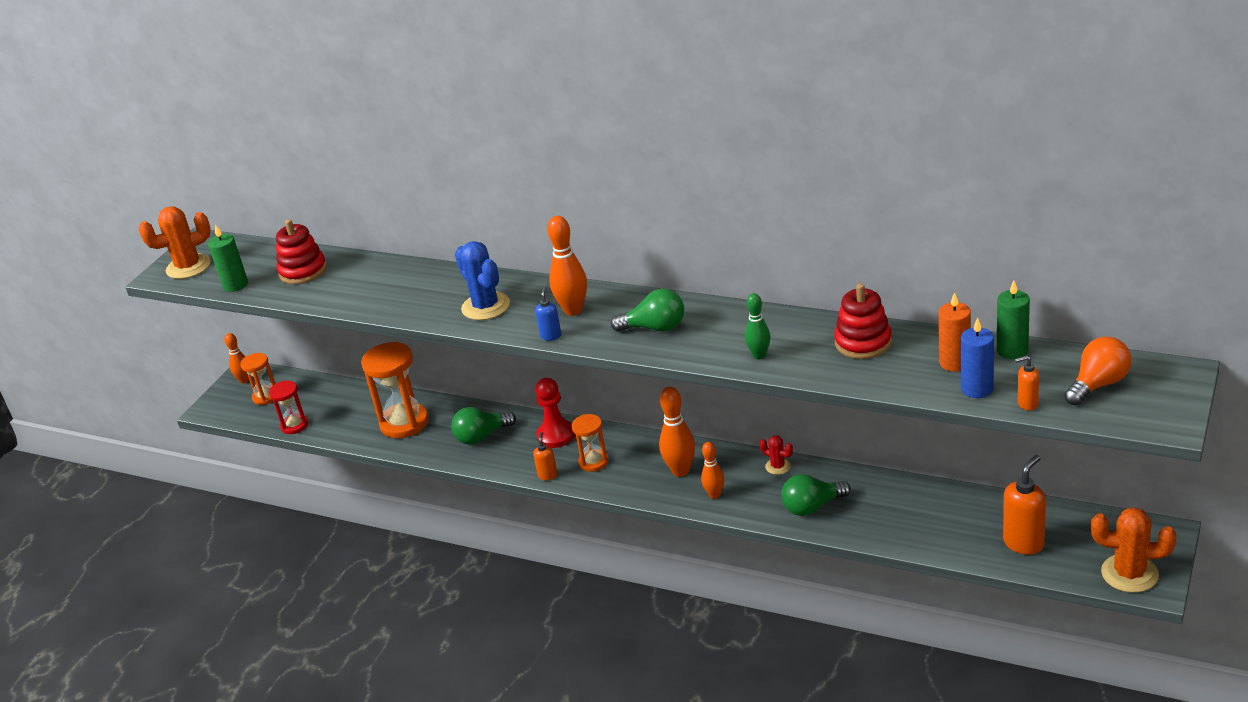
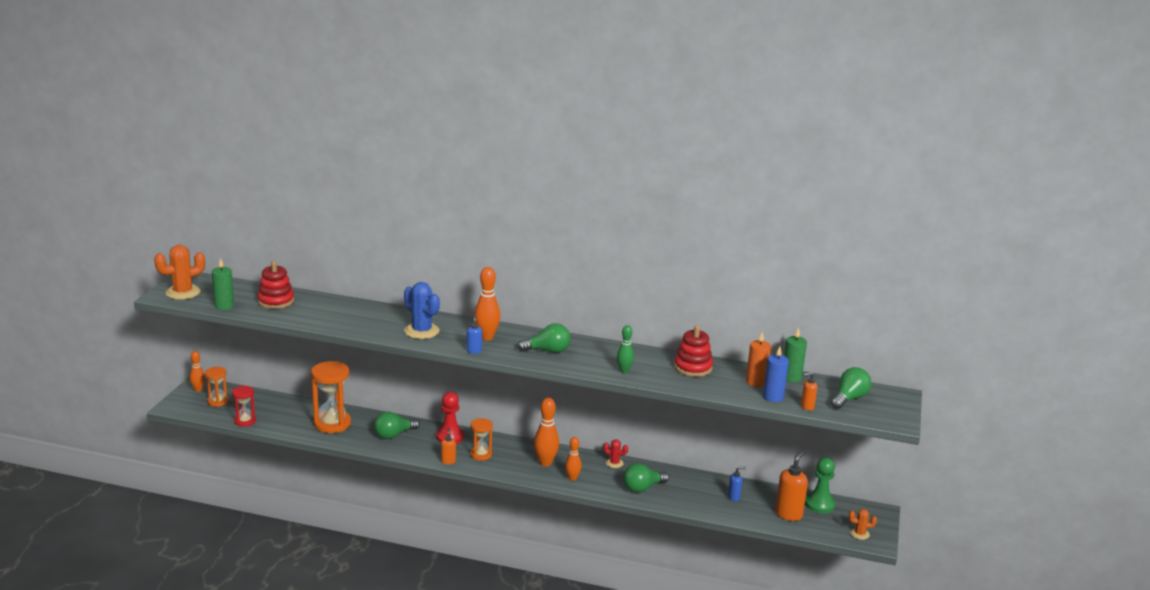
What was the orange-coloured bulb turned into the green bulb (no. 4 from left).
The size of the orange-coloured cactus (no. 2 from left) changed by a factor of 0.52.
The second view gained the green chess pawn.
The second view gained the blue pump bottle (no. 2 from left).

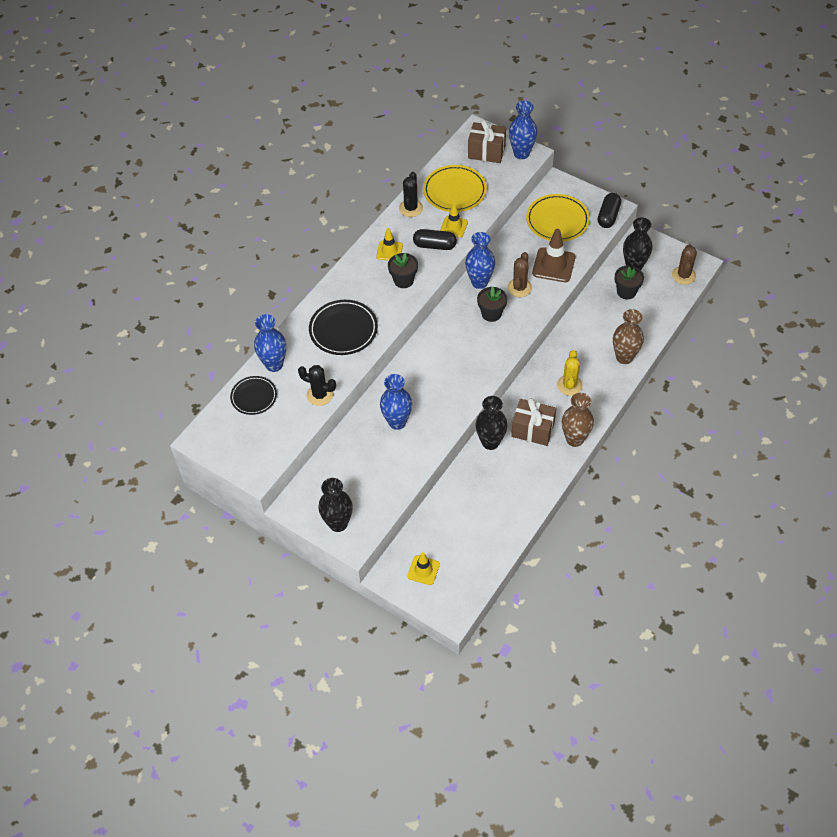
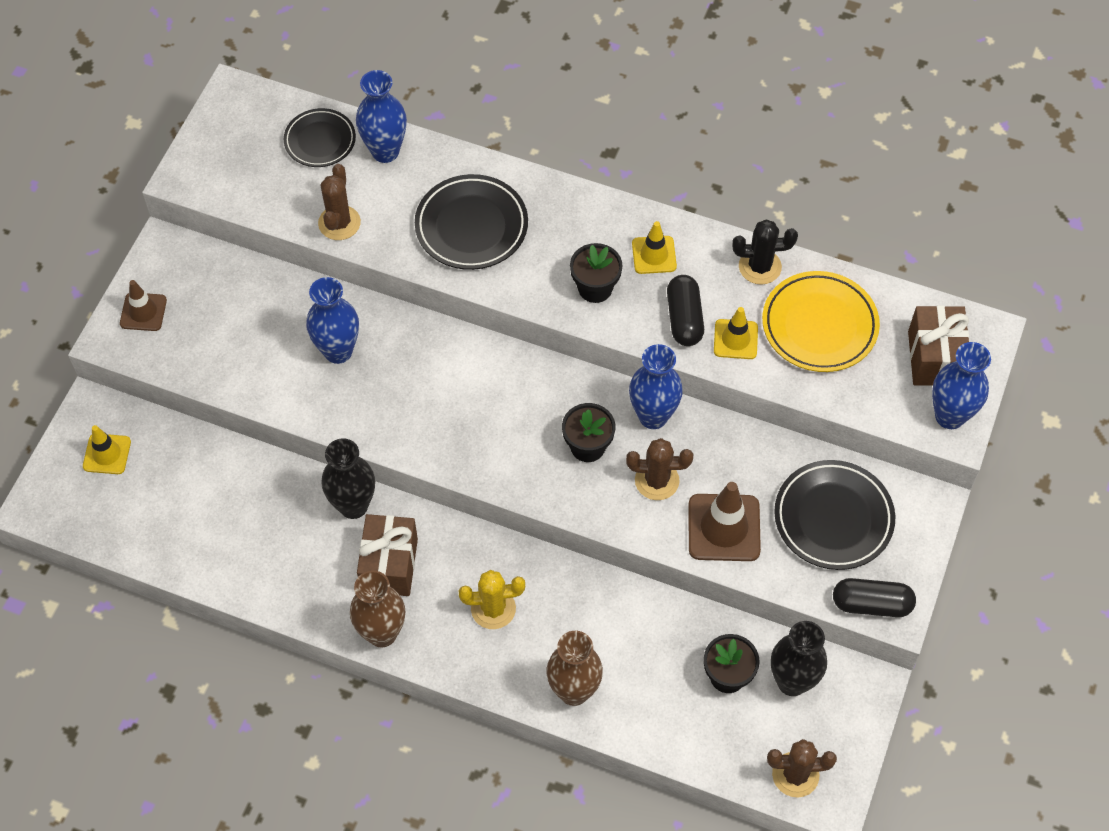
What was the yellow dinner plate (no. 2 from left) turned into the ebony dinner plate (no. 3 from left).
What was the ebony cactus (no. 1 from left) turned into the brown cactus (no. 1 from left).
Where the ebony vase (no. 1 from left) stood, the brown traffic cone (no. 1 from left) came to stand.

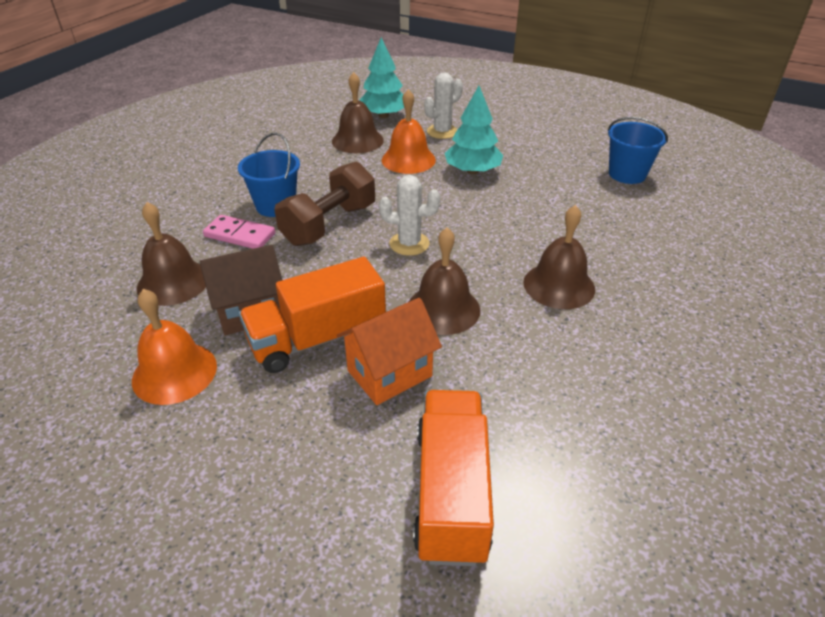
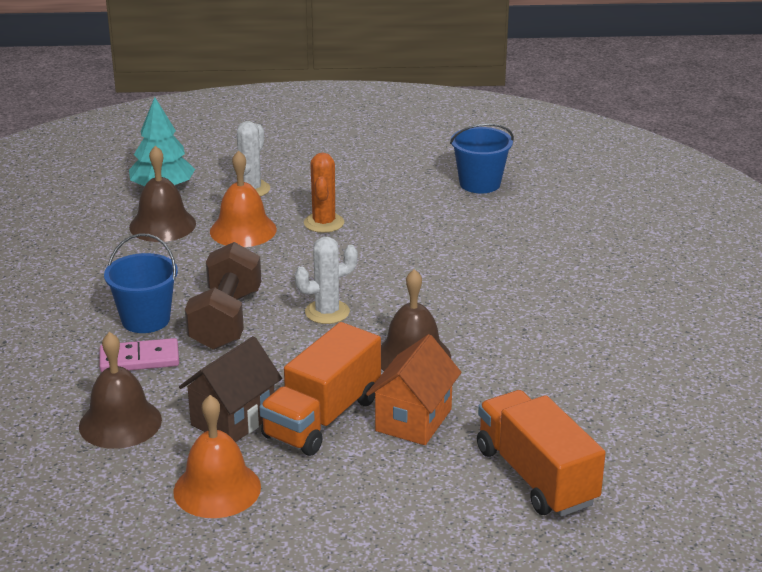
Where the aqua fir tree (no. 2 from left) stood, the orange-coloured cactus came to stand.
The second view lost the brown hand bell (no. 4 from left).

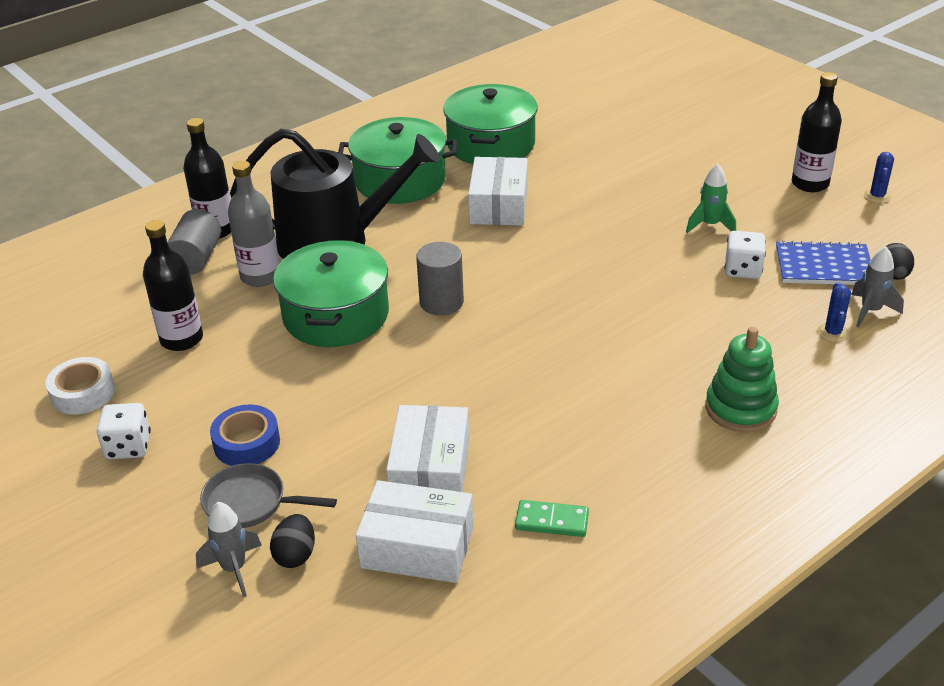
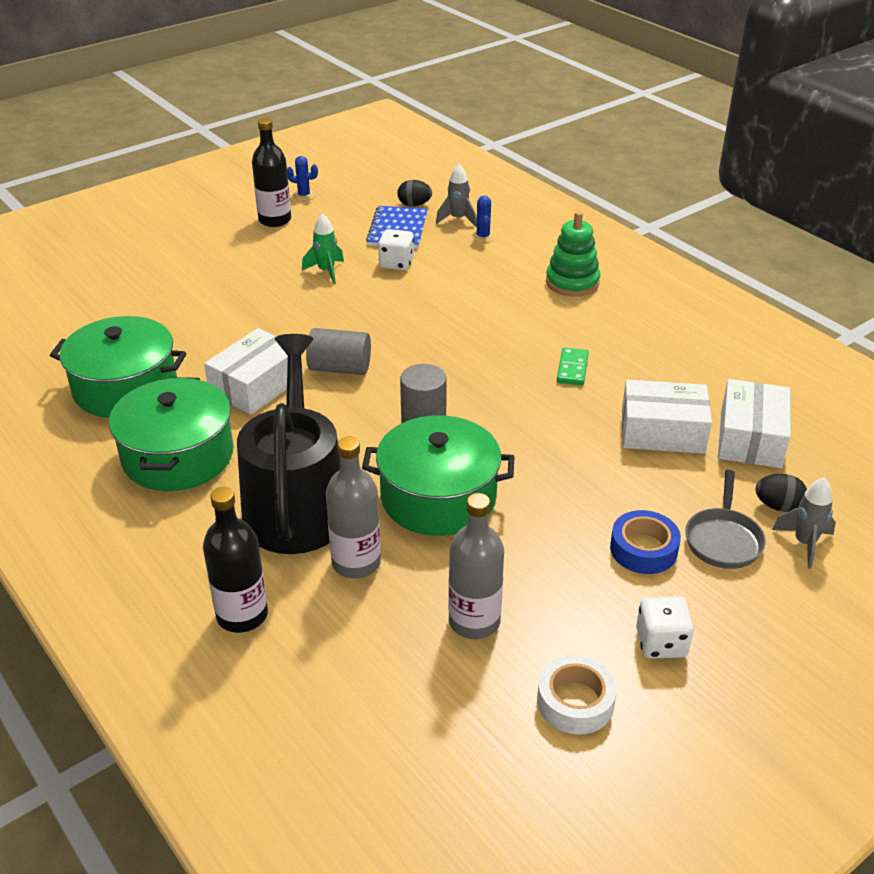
The snow-white package (no. 3 from left in the first image) ended up facing another way, 60 degrees counterclockwise from before.
The grey solid cylinder (no. 1 from left) ended up elsewhere.
What was the ebony drink bottle (no. 1 from left) turned into the grey drink bottle (no. 2 from left).
The blue cactus (no. 1 from left in the first image) ended up facing another way, 75 degrees clockwise from before.
The green domino ended up elsewhere.

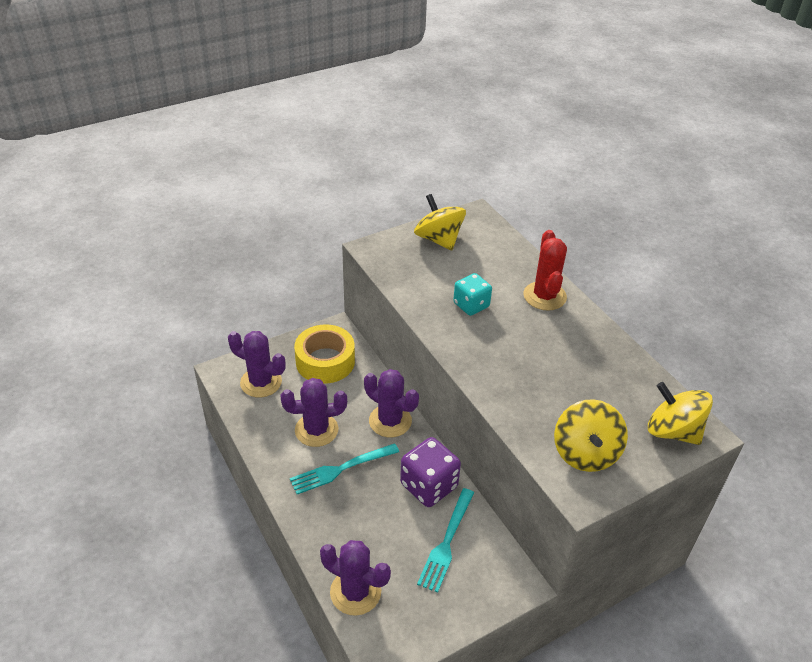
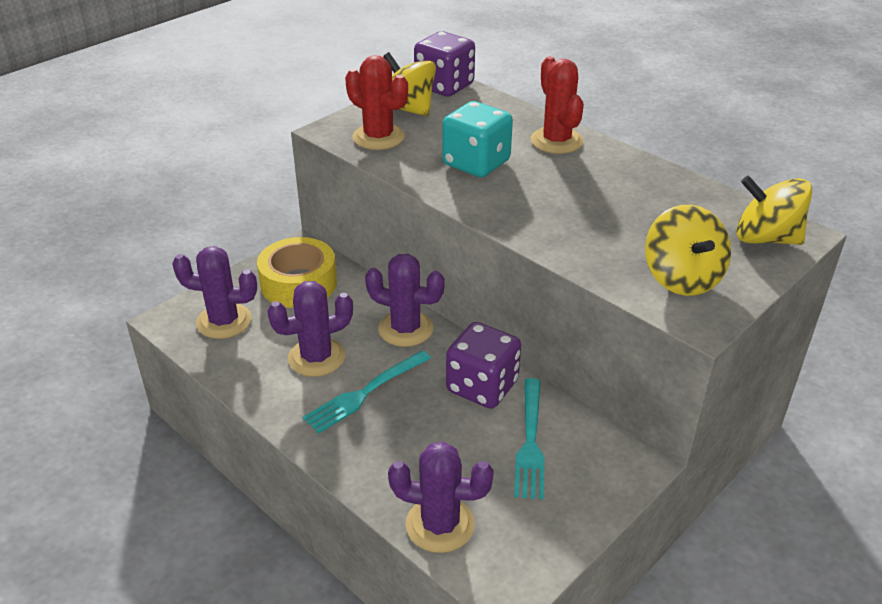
The size of the aqua dice changed by a factor of 1.50.
The second view gained the purple dice (no. 1 from left).
The second view gained the scarlet cactus (no. 1 from left).

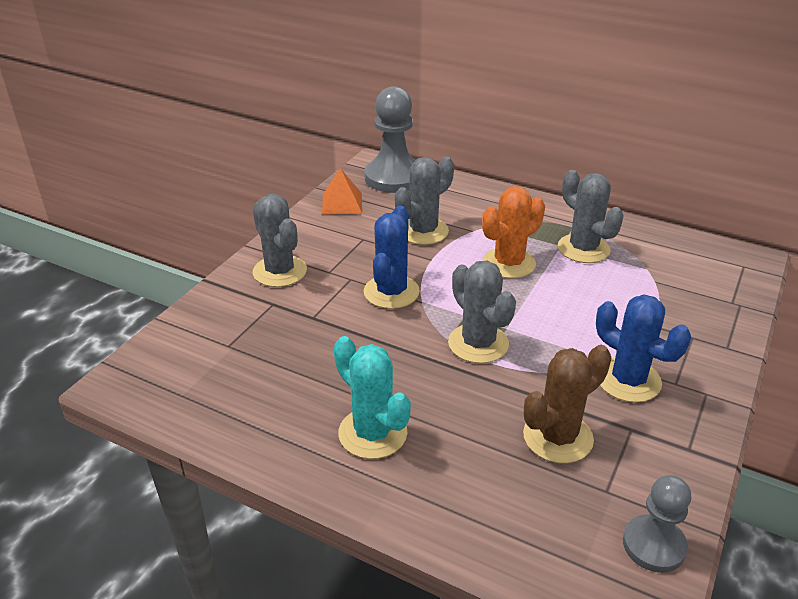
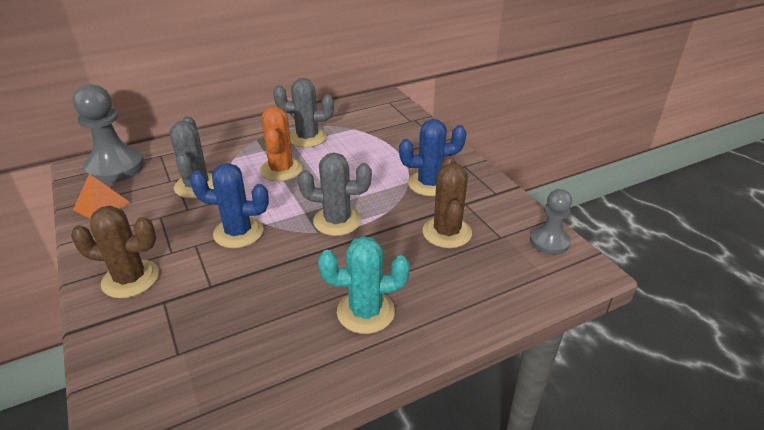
What was the grey cactus (no. 1 from left) turned into the brown cactus (no. 1 from left).
The blue cactus (no. 1 from left) ended up facing another way, 45 degrees counterclockwise from before.

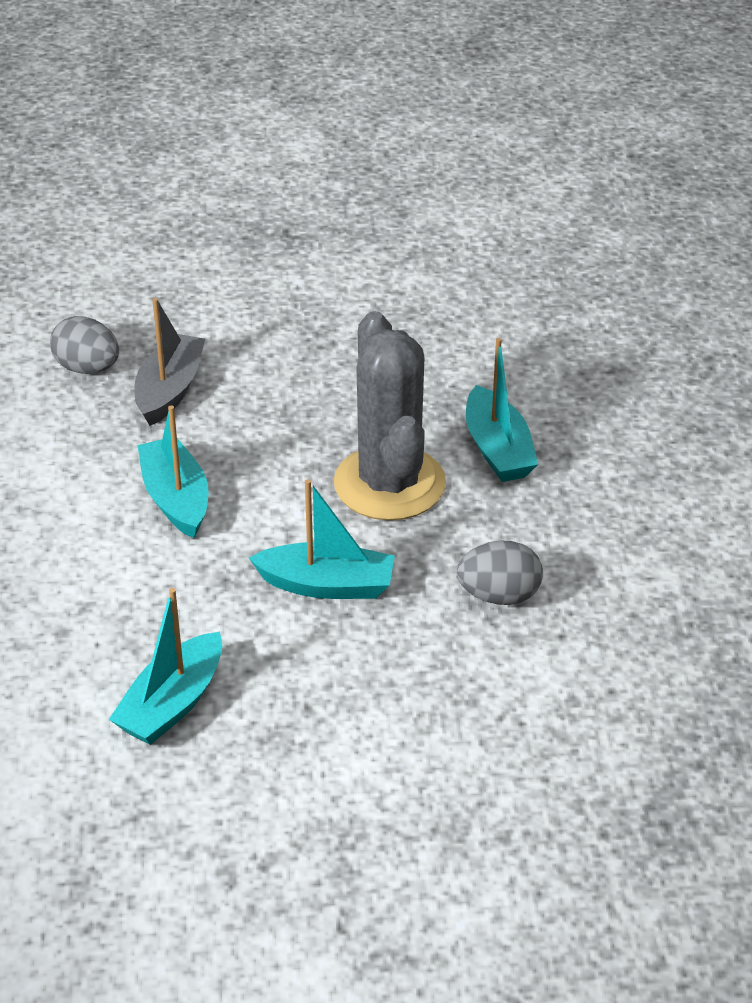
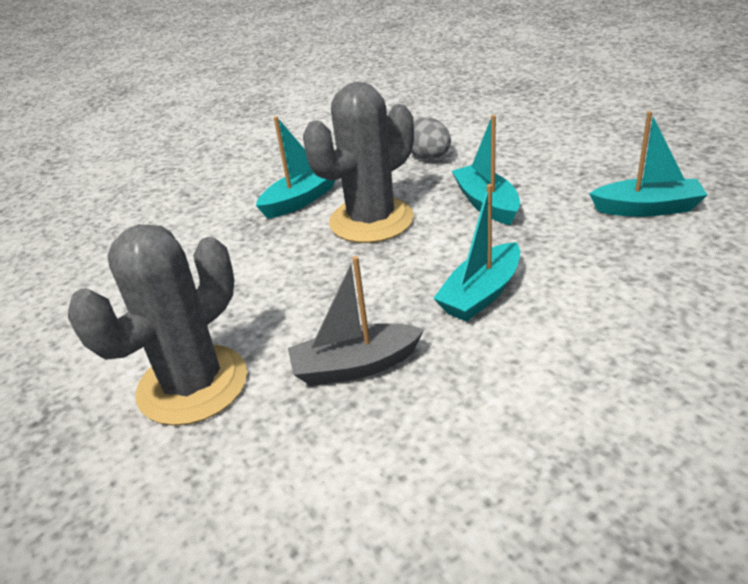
The second view lost the grey egg (no. 1 from left).
The second view gained the grey cactus (no. 1 from left).

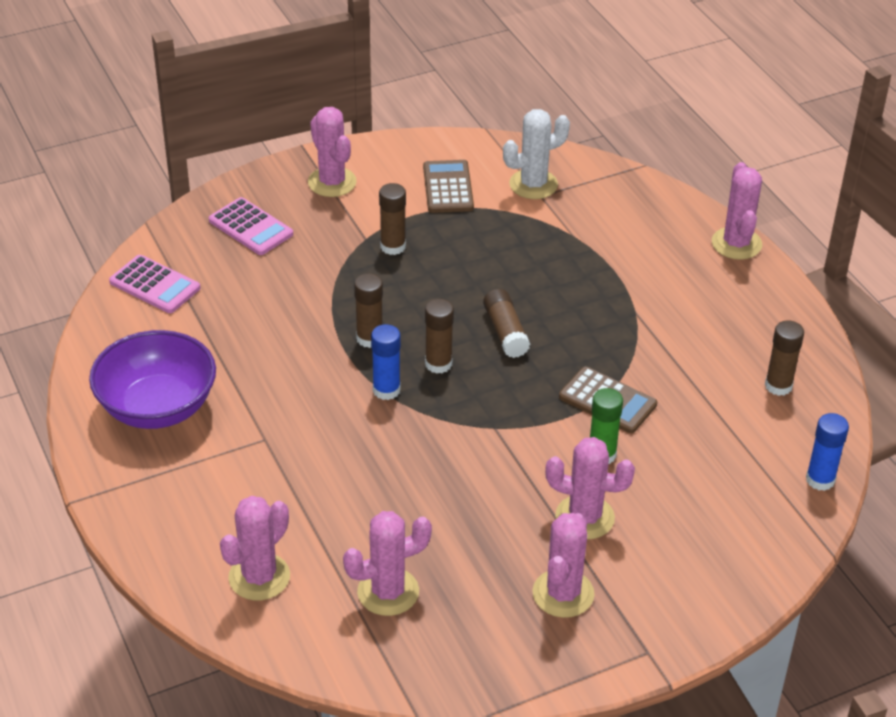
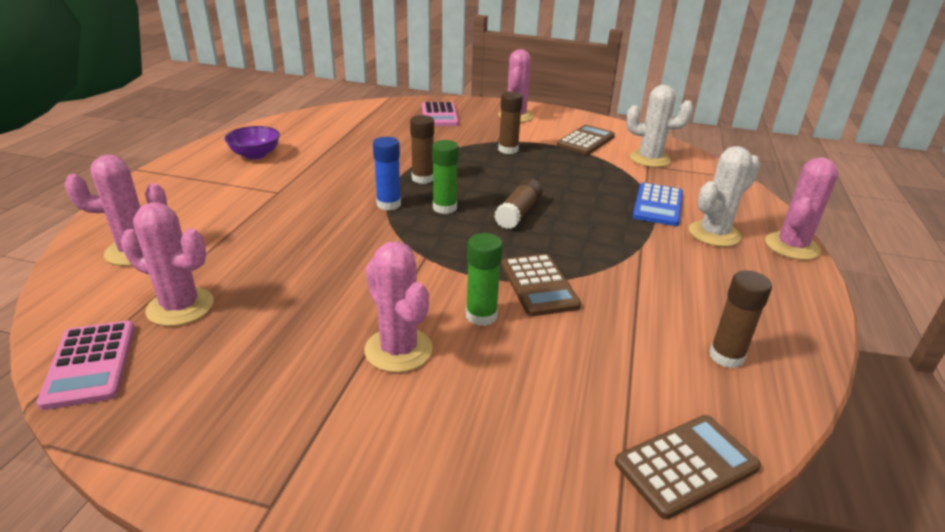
The pink adding machine (no. 1 from left) ended up elsewhere.
What was the brown glue (no. 3 from left) turned into the green glue (no. 1 from left).
The size of the purple serving bowl changed by a factor of 0.56.
Where the blue glue (no. 2 from left) stood, the brown adding machine (no. 3 from left) came to stand.
The second view lost the pink cactus (no. 4 from left).
The second view gained the snow-white cactus (no. 2 from left).
The second view gained the blue adding machine.

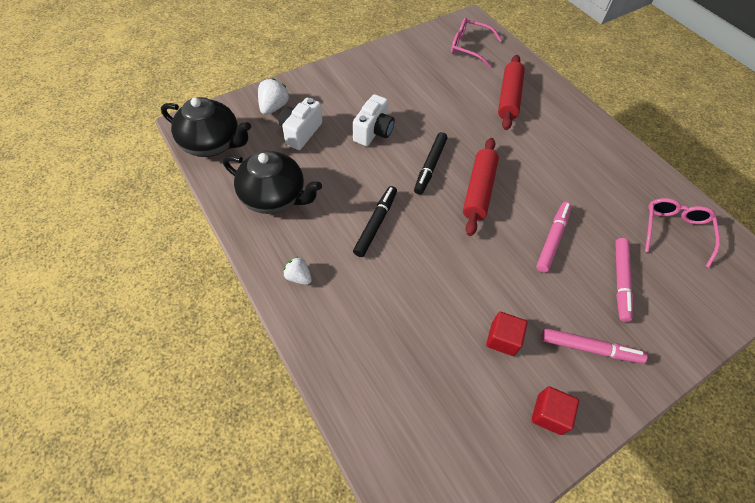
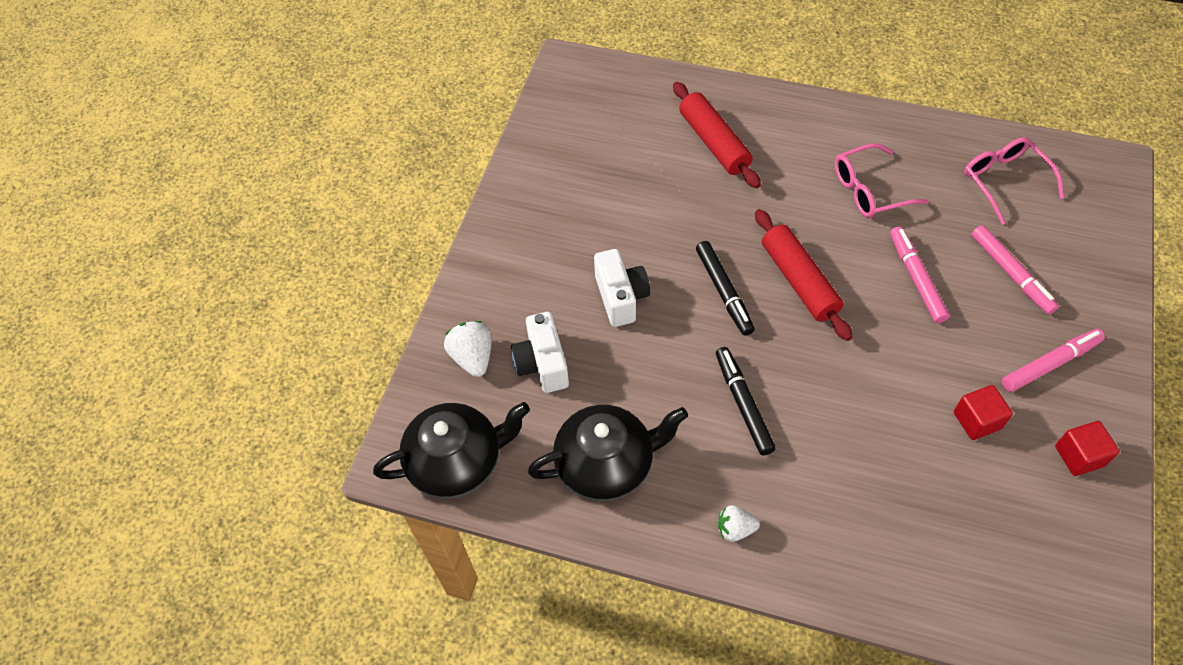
The pink glasses (no. 1 from left) ended up elsewhere.

